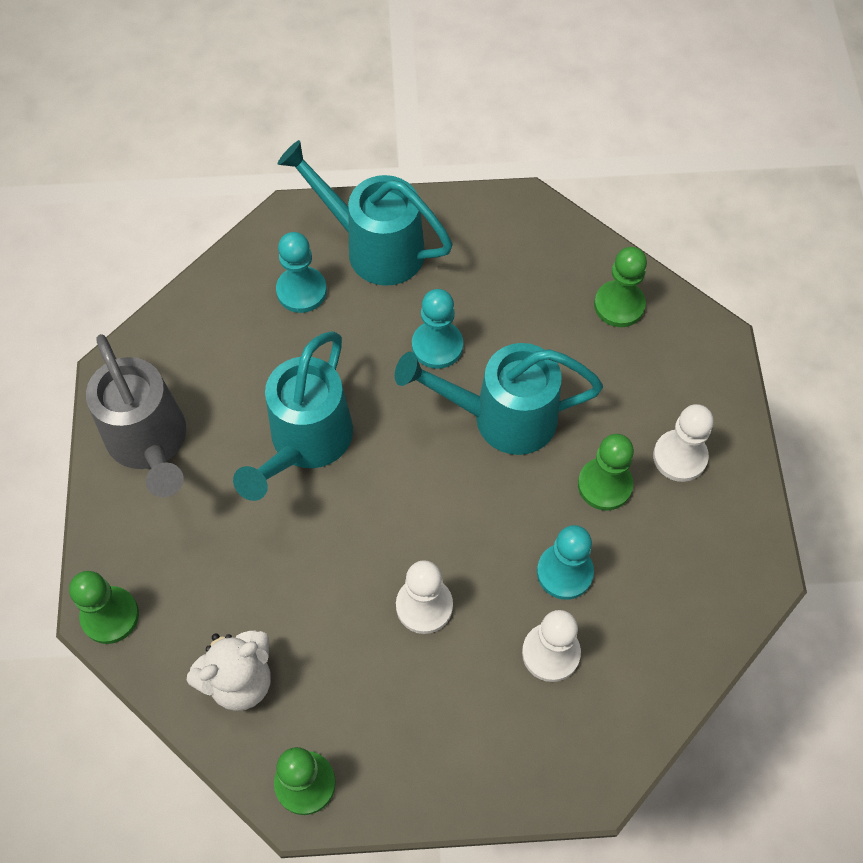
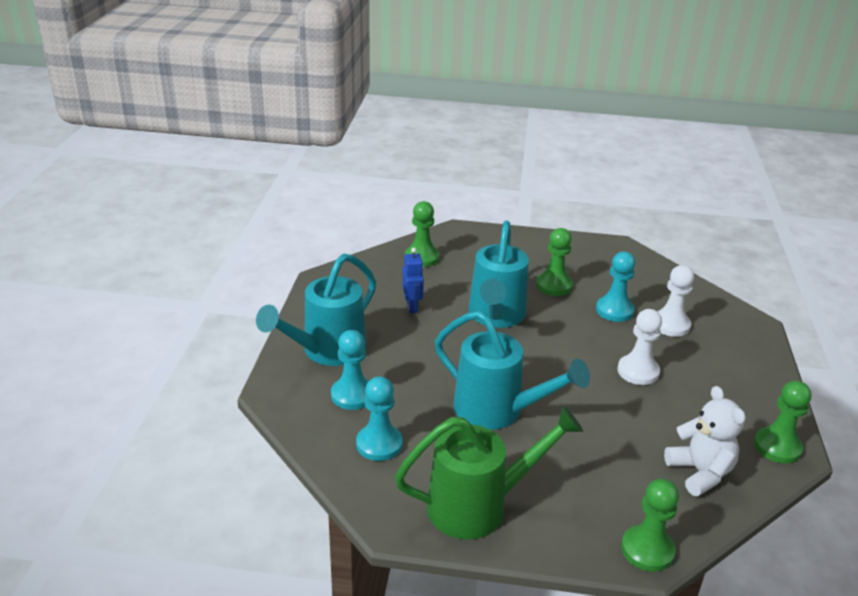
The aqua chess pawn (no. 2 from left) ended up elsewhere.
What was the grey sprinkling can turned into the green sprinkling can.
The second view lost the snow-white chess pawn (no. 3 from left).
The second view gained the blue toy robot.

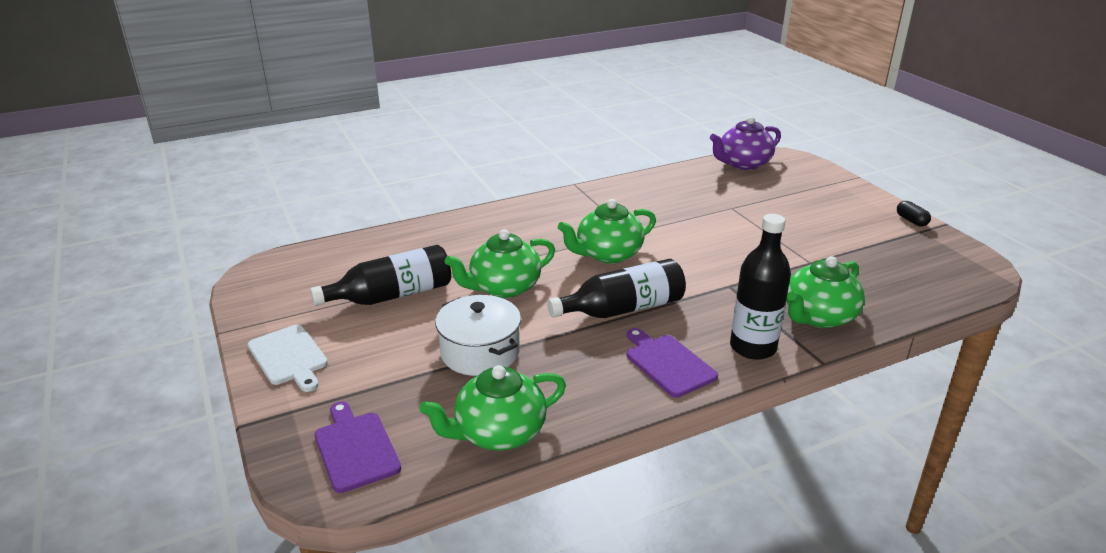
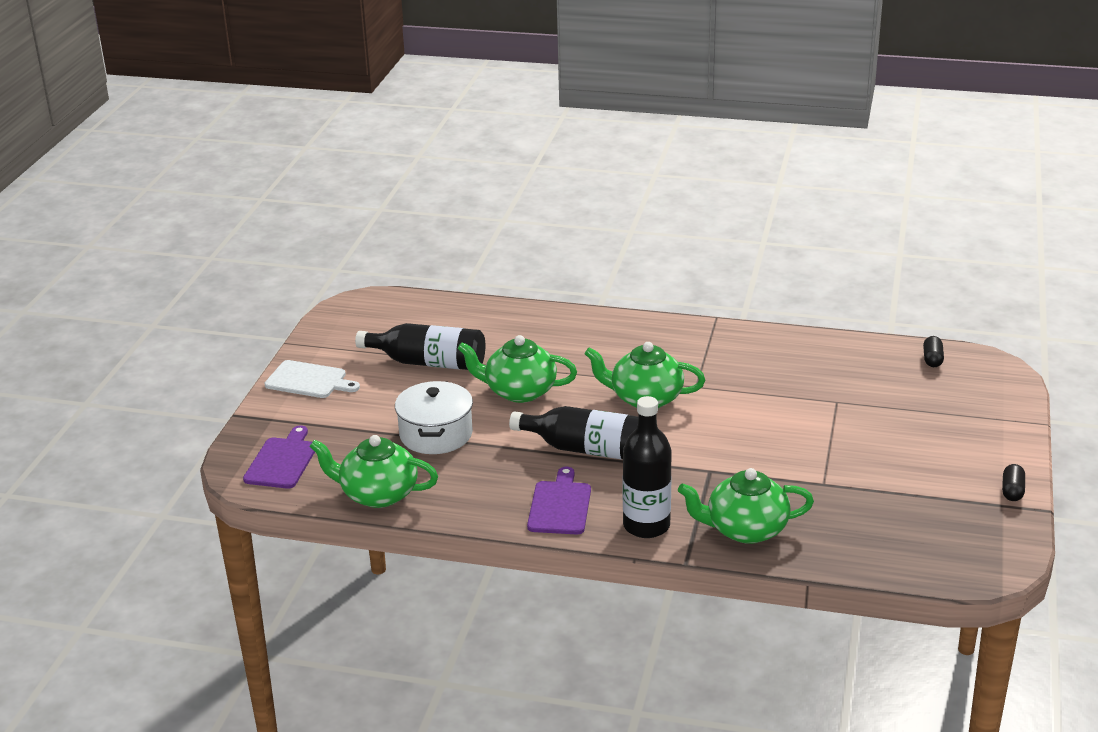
Where the purple china teapot stood, the ebony pill shape (no. 1 from left) came to stand.
The snow-white bread board ended up facing another way, 75 degrees counterclockwise from before.

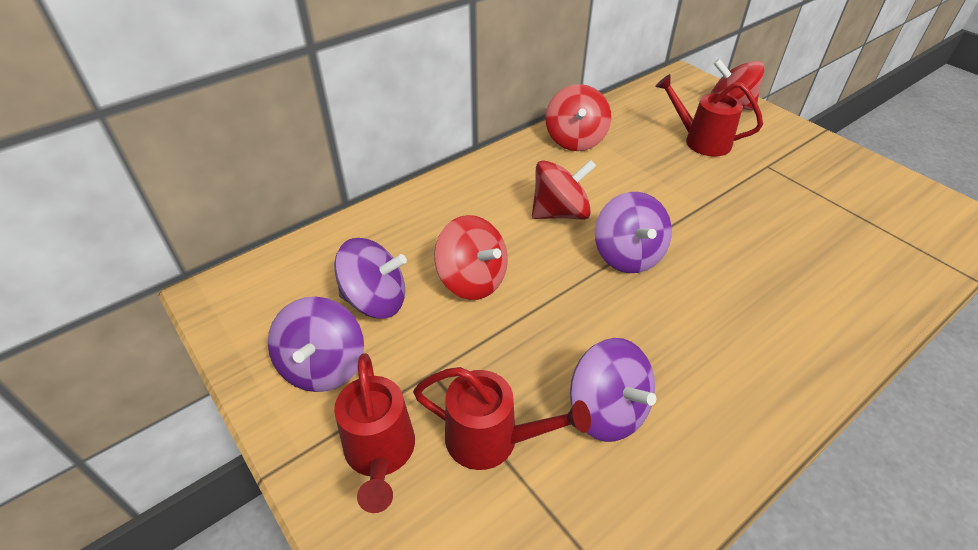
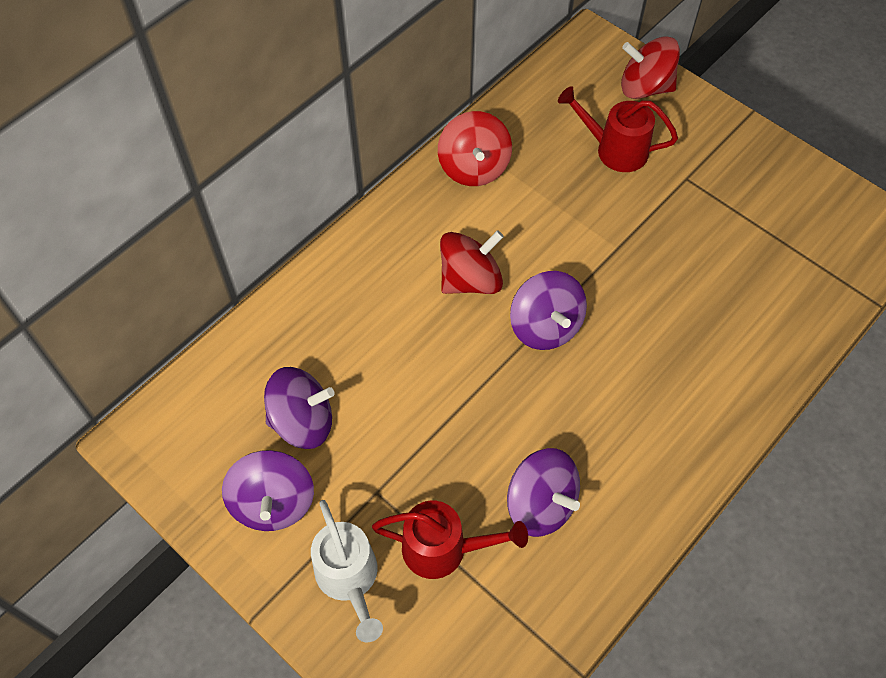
The second view lost the scarlet spinning top (no. 1 from left).
What was the scarlet sprinkling can (no. 1 from left) turned into the snow-white sprinkling can.

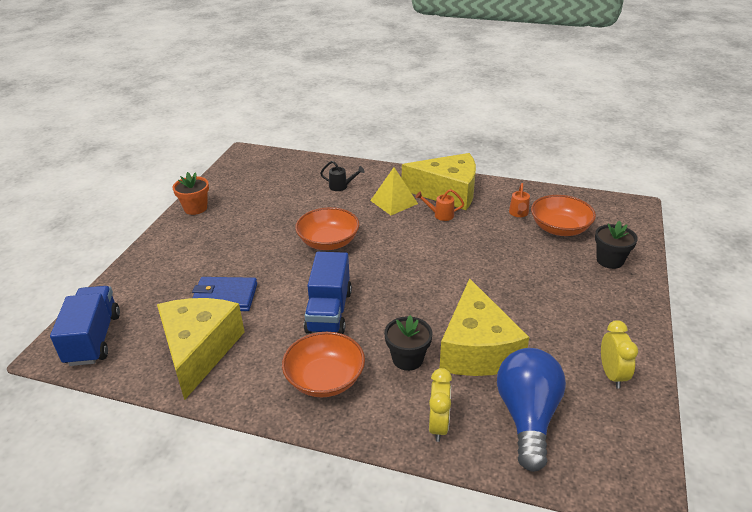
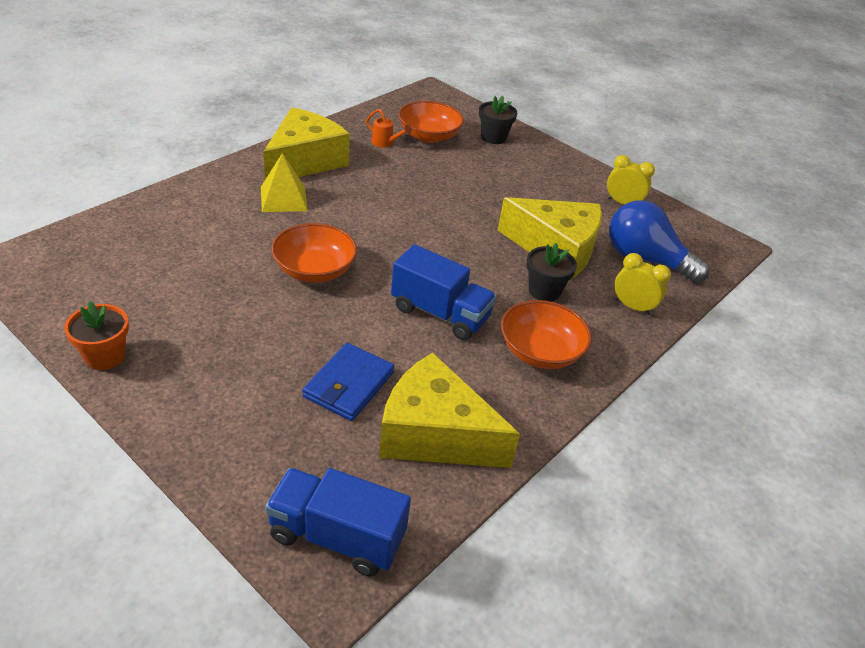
The second view lost the ebony sprinkling can.
The second view lost the orange-coloured sprinkling can (no. 1 from left).

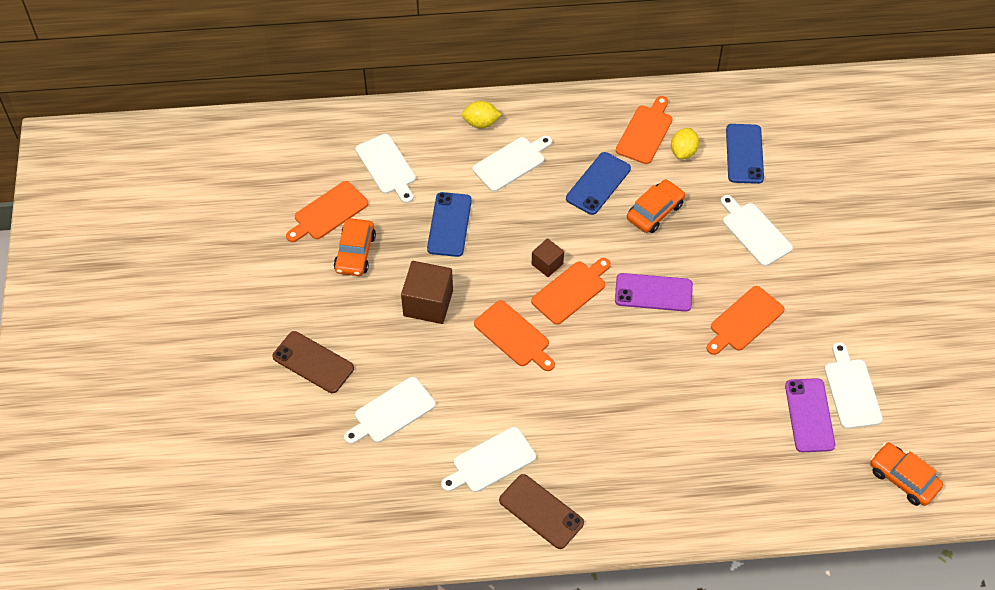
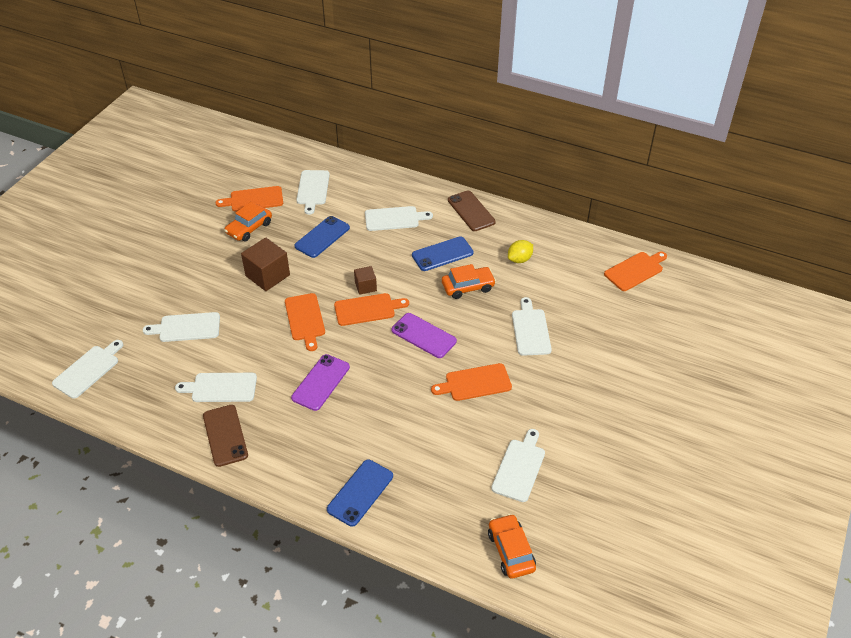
The orange-coloured bread board (no. 4 from left in the first image) ended up elsewhere.
The second view lost the yellow citrus fruit (no. 1 from left).
The blue smartphone (no. 3 from left in the first image) ended up elsewhere.
The brown smartphone (no. 1 from left in the first image) ended up elsewhere.
The purple smartphone (no. 2 from left in the first image) ended up elsewhere.
The second view gained the snow-white bread board (no. 1 from left).

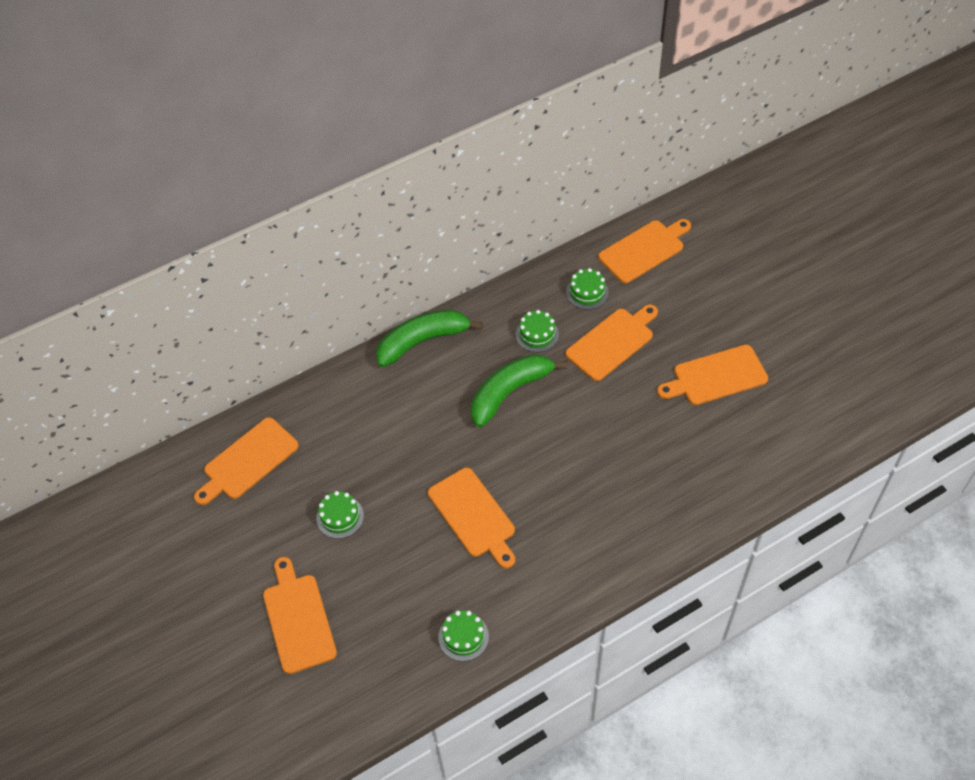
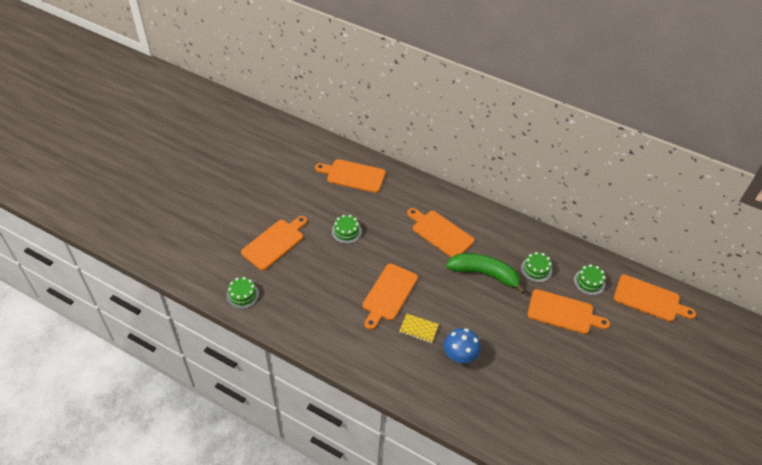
The second view lost the green banana (no. 1 from left).
The orange-coloured bread board (no. 6 from left in the first image) ended up elsewhere.
The green cake (no. 2 from left in the first image) ended up elsewhere.
The second view gained the yellow exercise book.
The second view gained the blue toadstool.

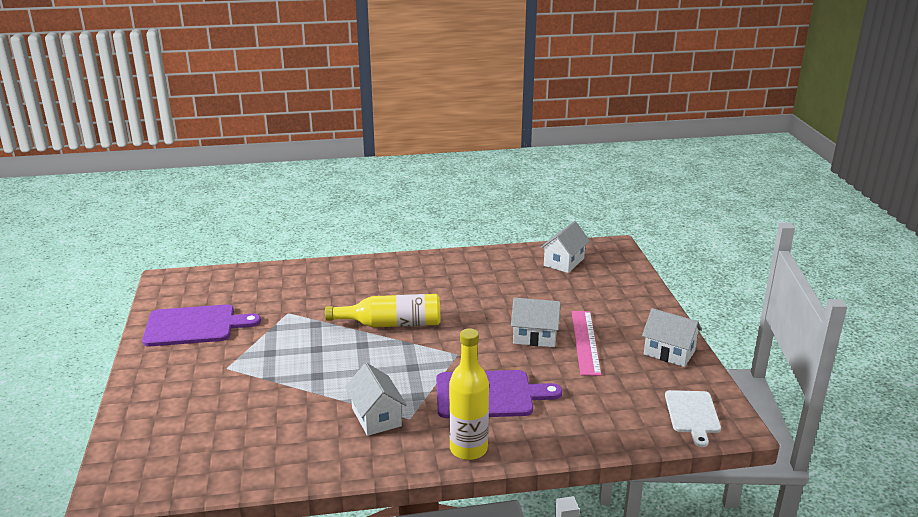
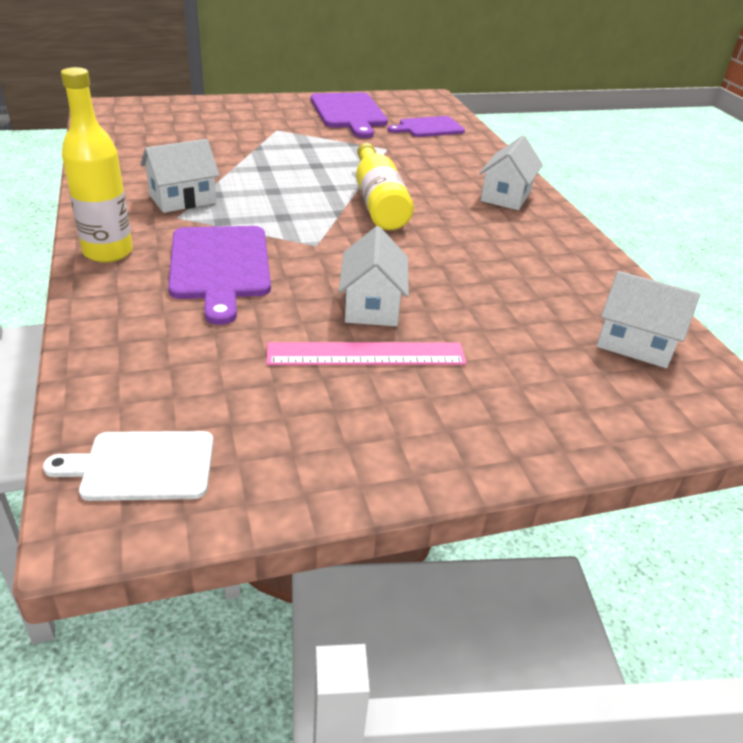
The snow-white toy house (no. 4 from left in the first image) ended up elsewhere.
The second view gained the purple bread board (no. 3 from left).

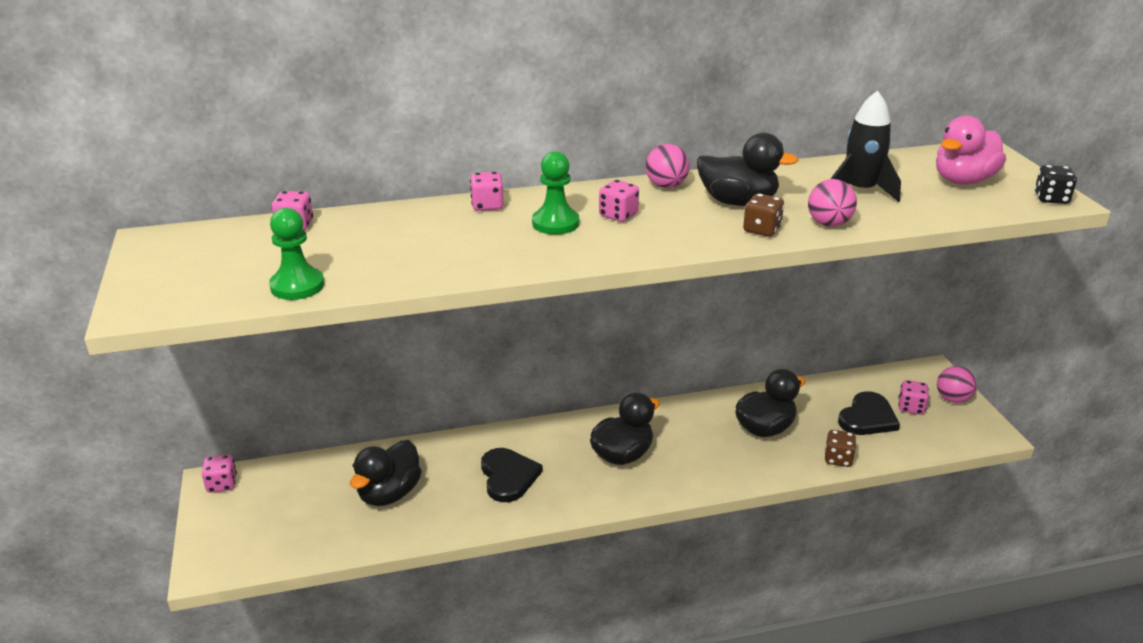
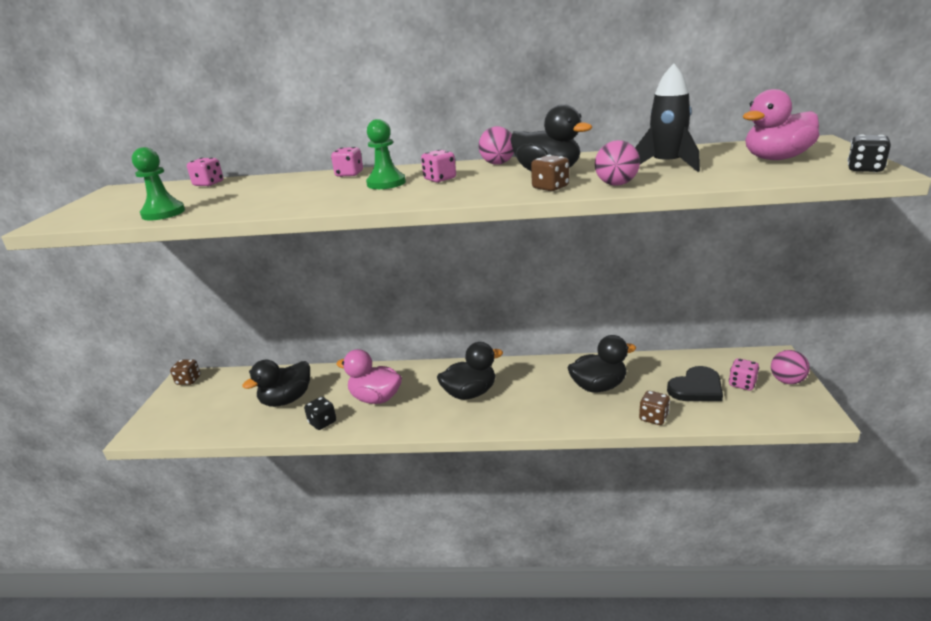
Where the ebony heart shape (no. 1 from left) stood, the pink duck (no. 1 from left) came to stand.
What was the pink dice (no. 1 from left) turned into the brown dice (no. 1 from left).
The second view gained the ebony dice (no. 1 from left).

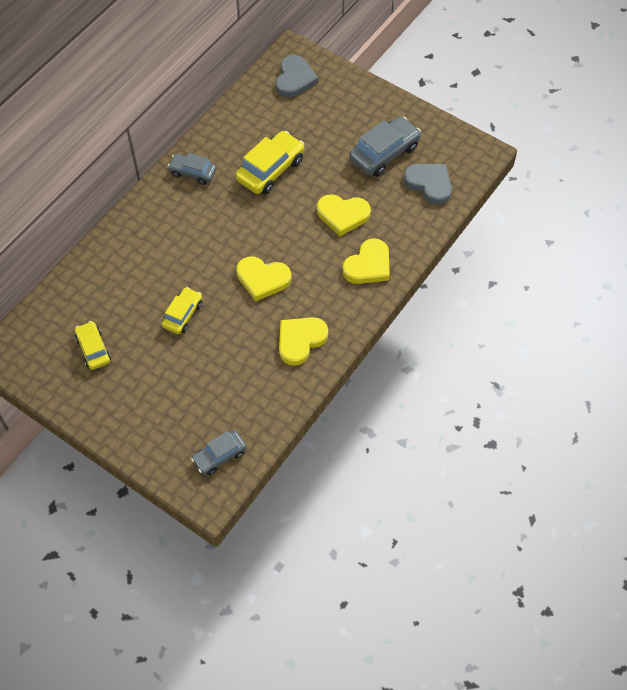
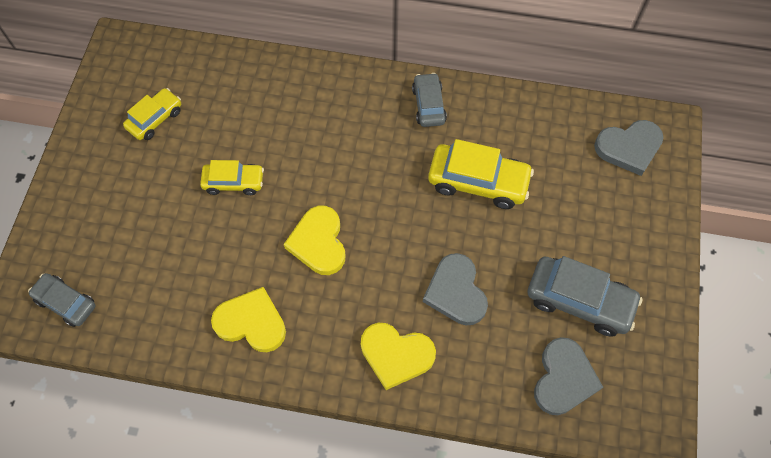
What was the yellow heart shape (no. 3 from left) turned into the grey heart shape (no. 1 from left).

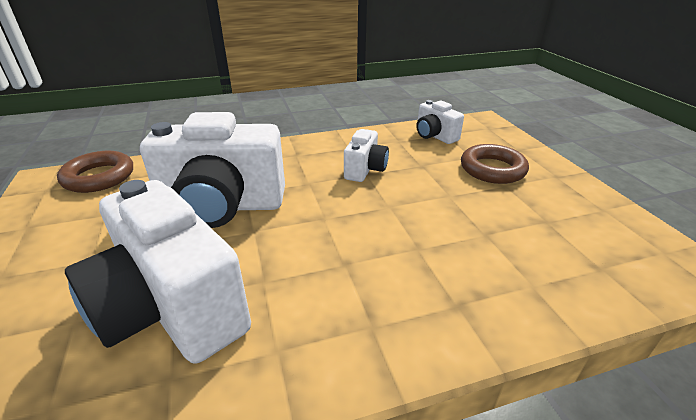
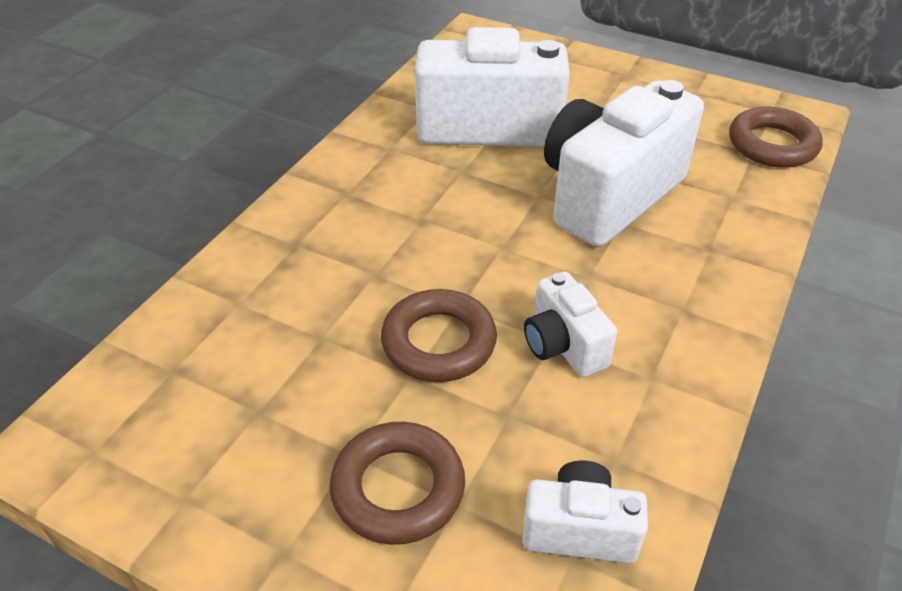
The second view gained the brown hoop (no. 2 from left).

